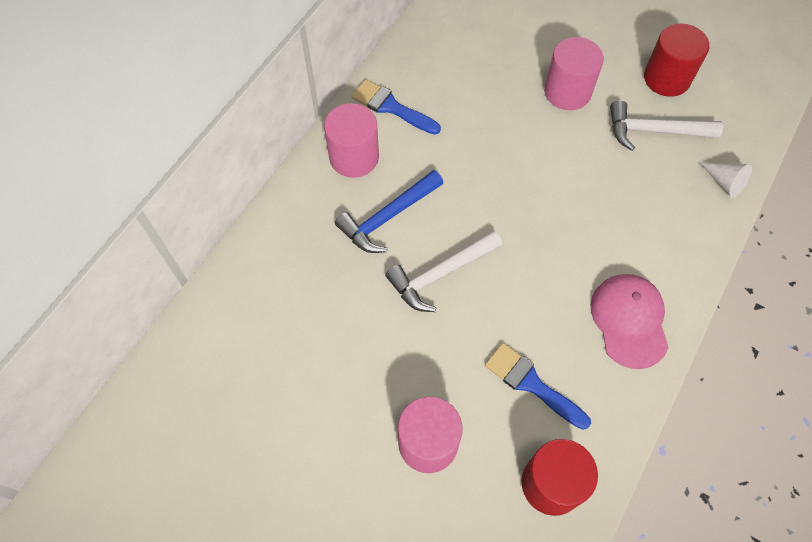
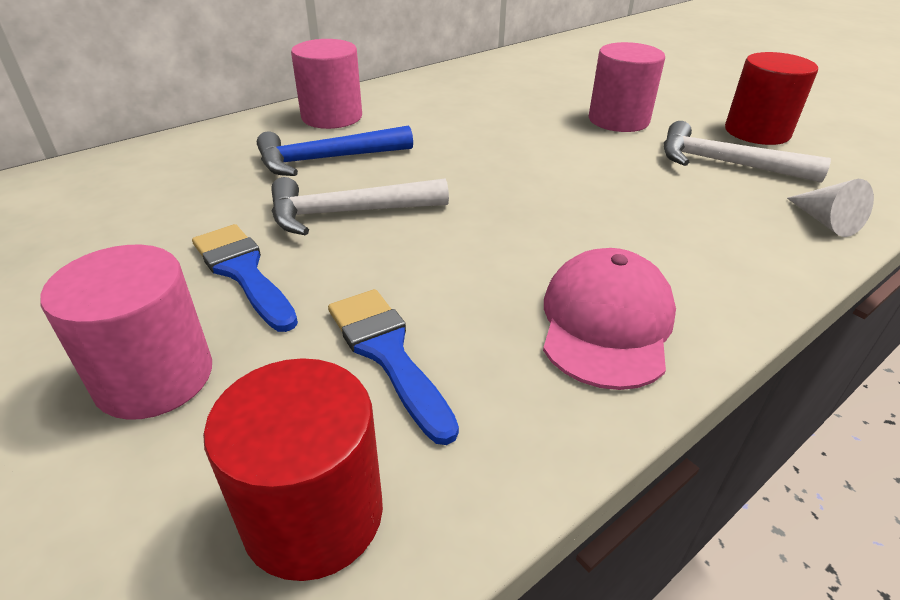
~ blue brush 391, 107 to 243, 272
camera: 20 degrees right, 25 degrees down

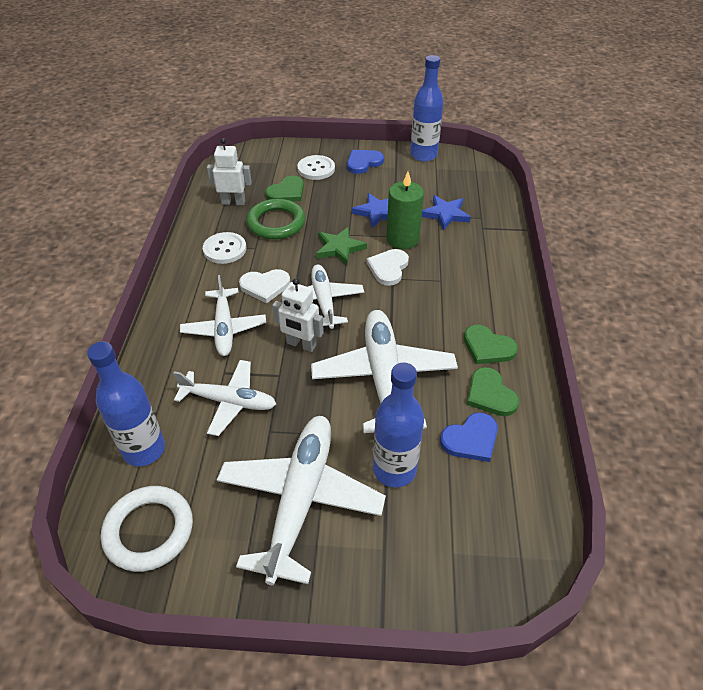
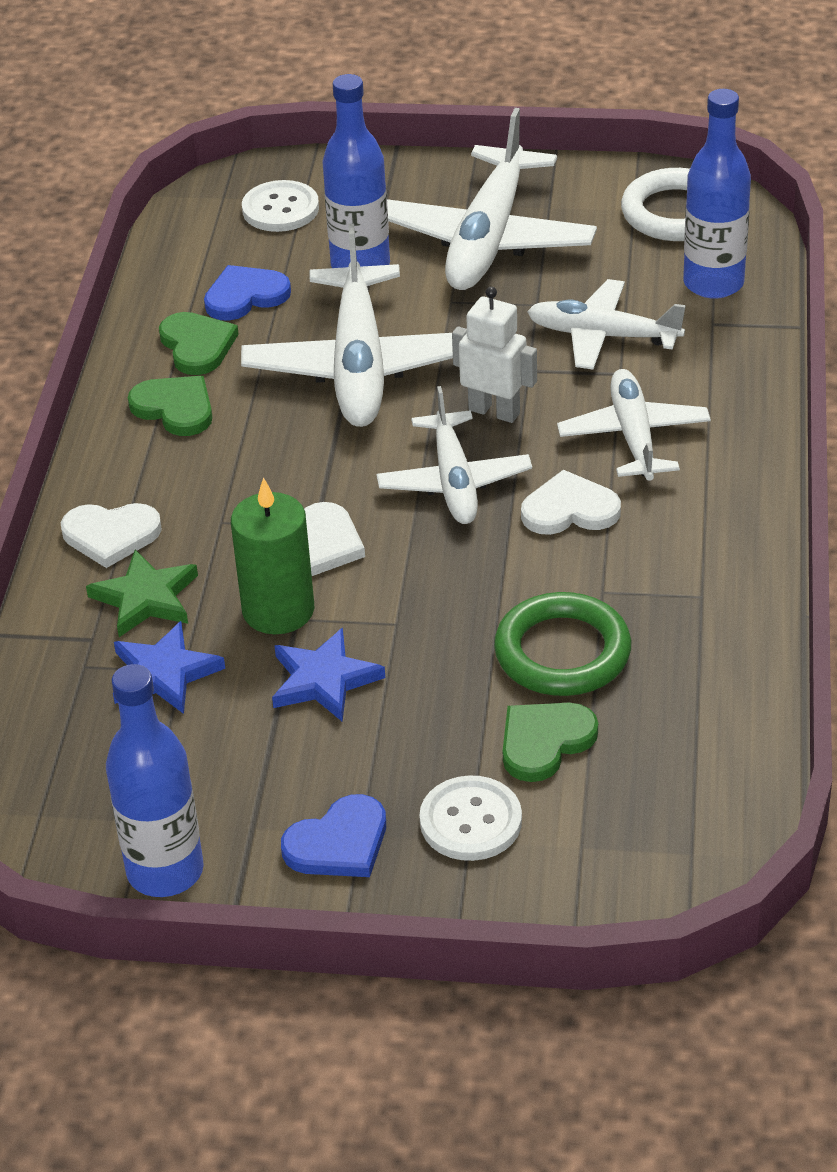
- white robot 233, 202
+ white heart 111, 535
~ white button 225, 249 to 280, 209
~ green star 339, 248 to 146, 598
camera: 175 degrees left, 5 degrees down

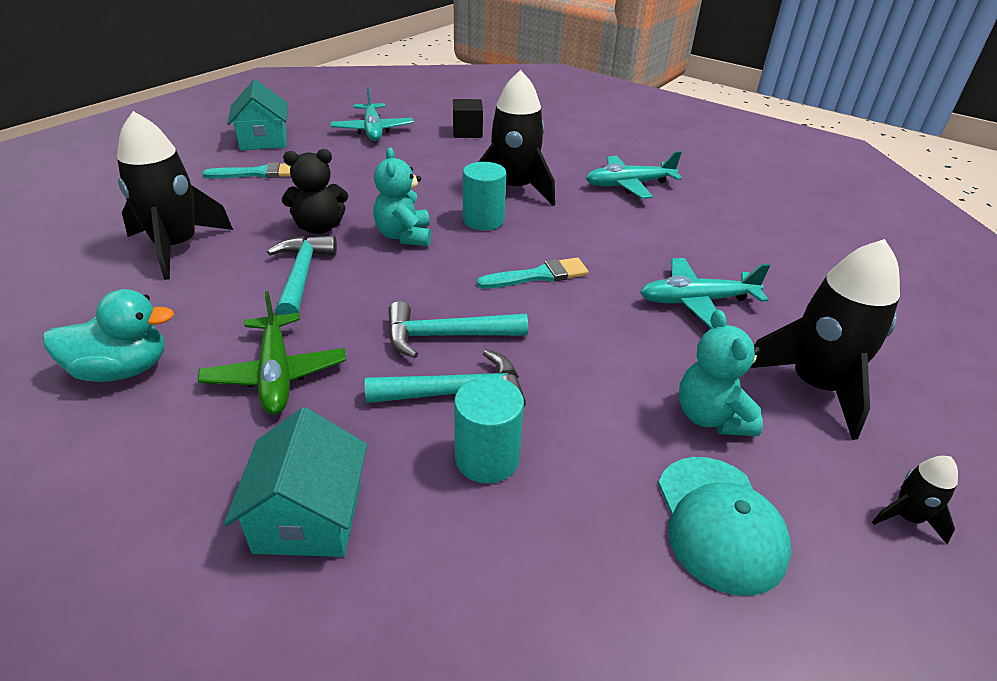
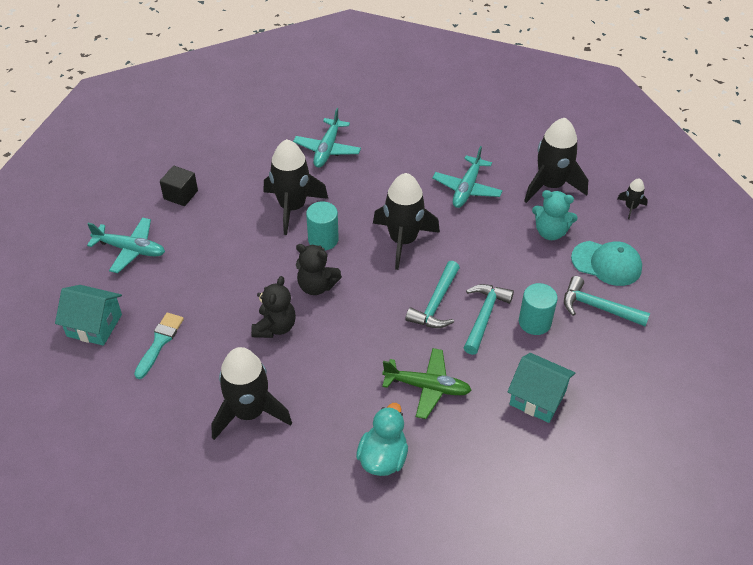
~ turquoise hammer 302, 276 to 597, 307
~ turquoise brush 539, 275 to black rocket 403, 241
~ turquoise teddy bear 404, 236 to black teddy bear 316, 286
camera: 60 degrees left, 10 degrees up

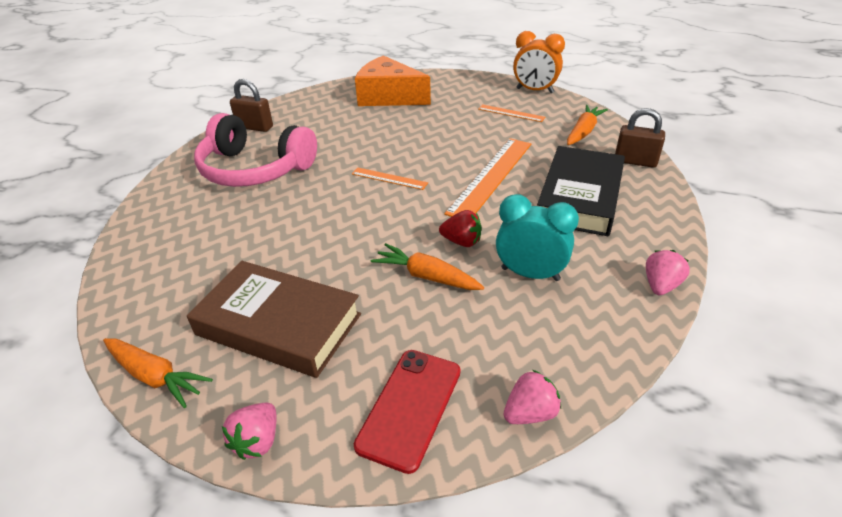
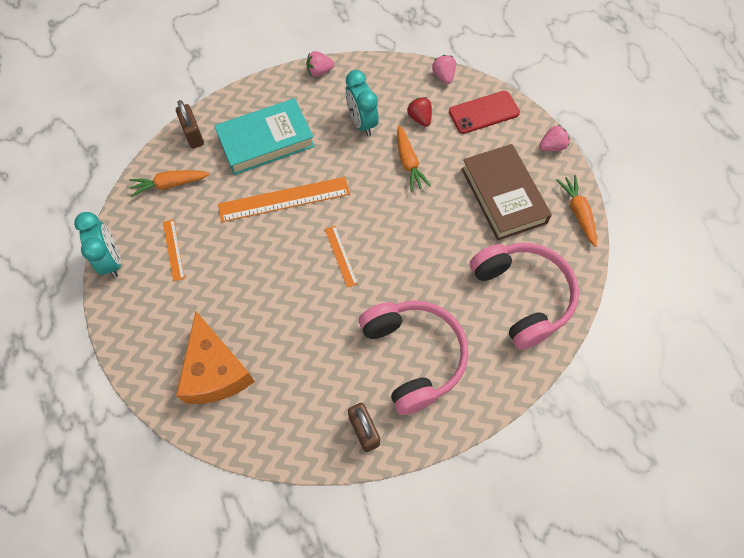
+ pink headphones 522, 296
~ red strawberry 461, 242 to 420, 118
~ orange clock 534, 90 to turquoise clock 112, 260
~ black book 579, 197 to turquoise book 266, 141
~ pink strawberry 530, 413 = 443, 76 60 degrees clockwise
camera: 135 degrees left, 25 degrees up

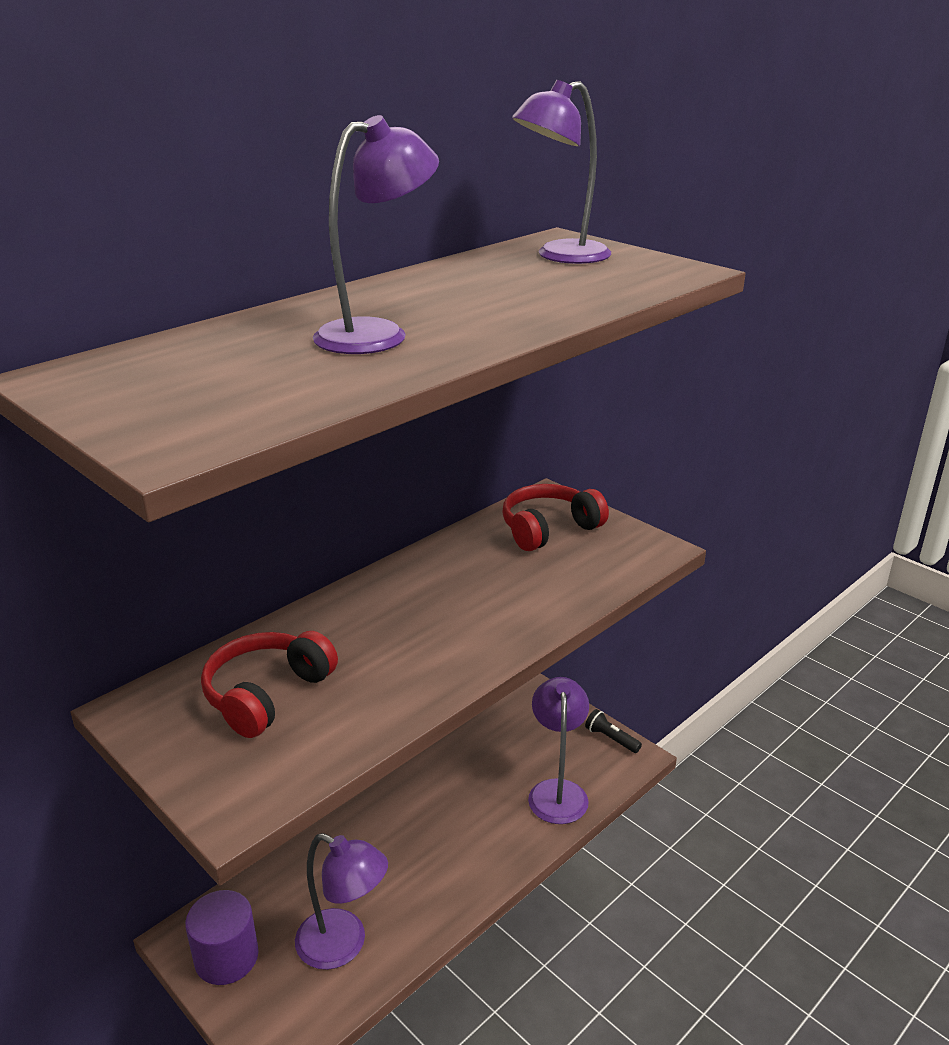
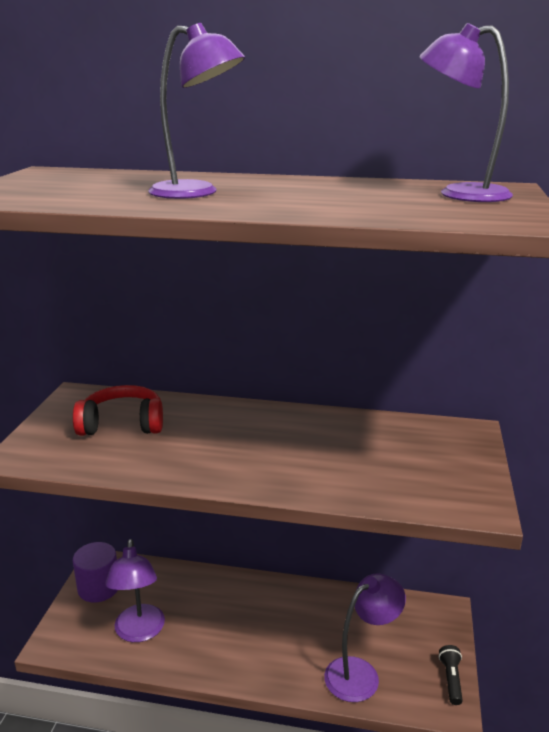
- red headphones 549, 529
camera: 55 degrees right, 5 degrees down

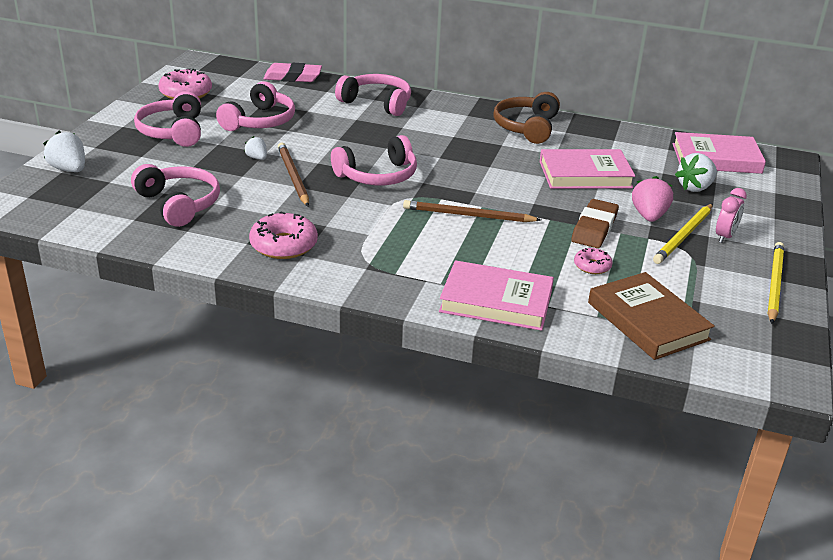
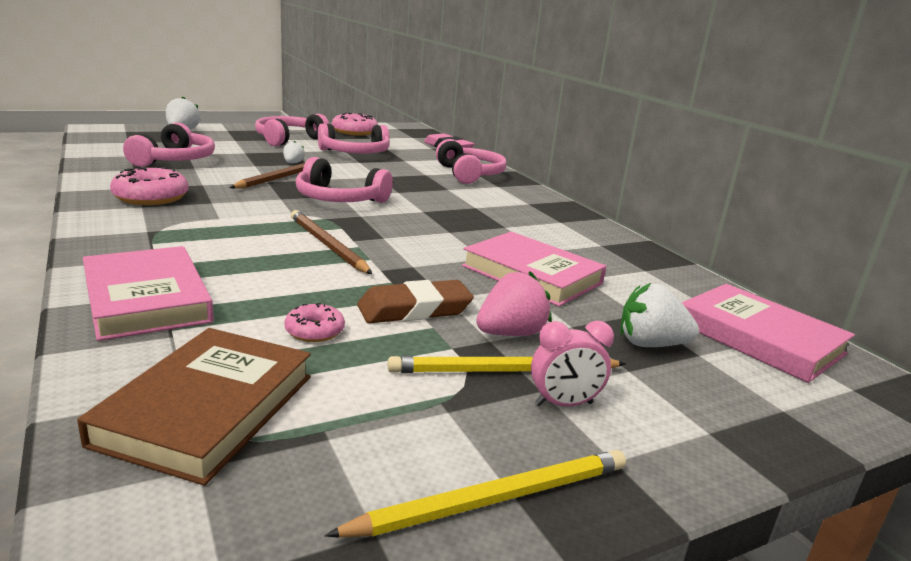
- brown headphones 526, 127
camera: 45 degrees right, 10 degrees down

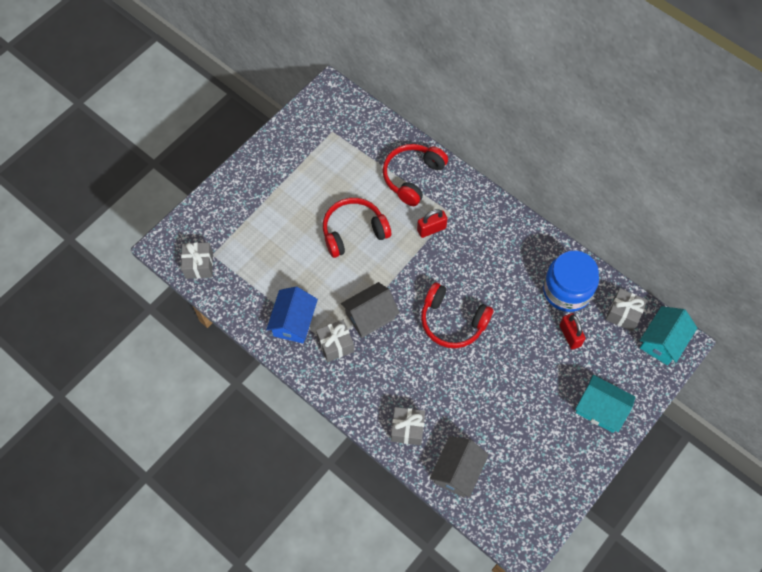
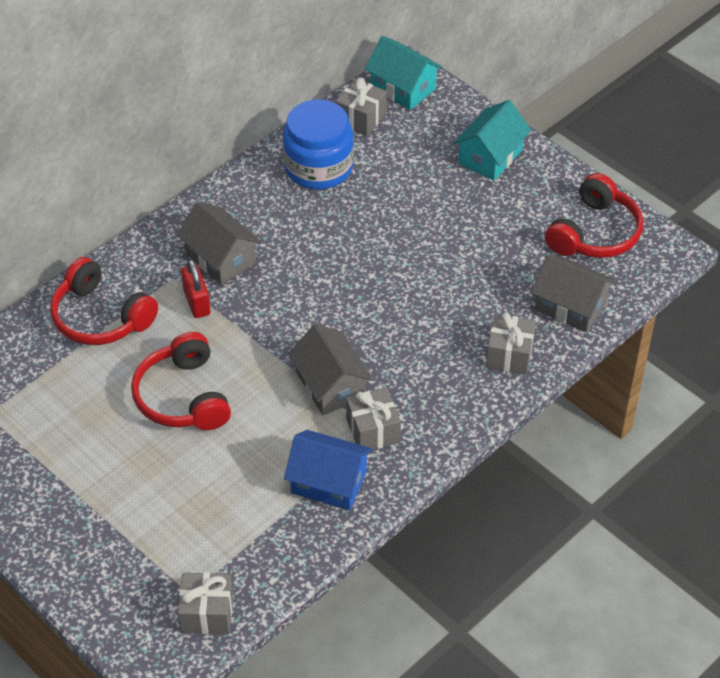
- red padlock 570, 335
+ grey house 221, 258
~ red headphones 452, 321 to 595, 233
camera: 85 degrees left, 15 degrees down

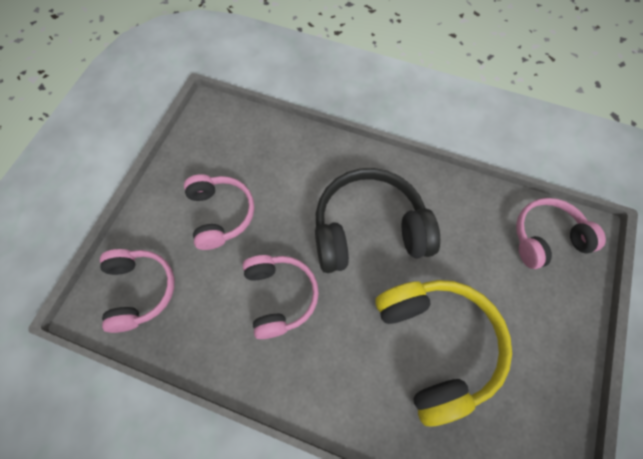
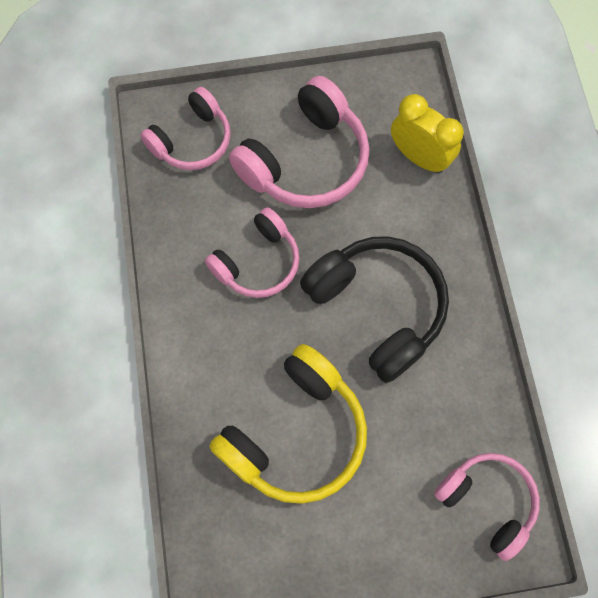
+ yellow clock 419, 157
~ pink headphones 220, 214 = 305, 160 x1.54
camera: 60 degrees right, 5 degrees up

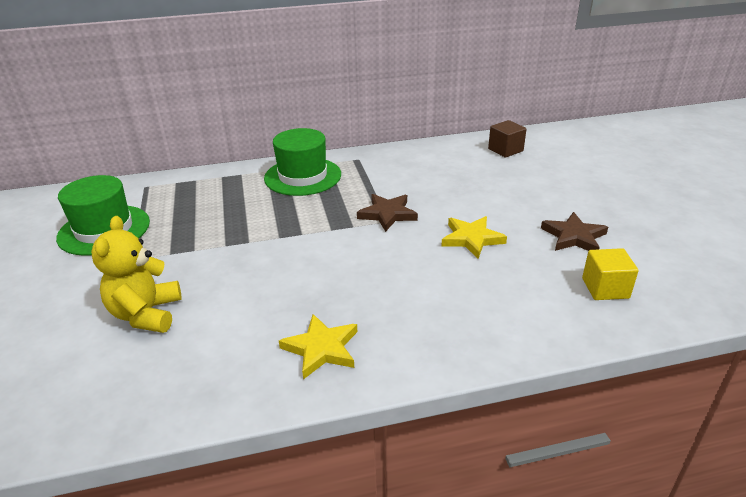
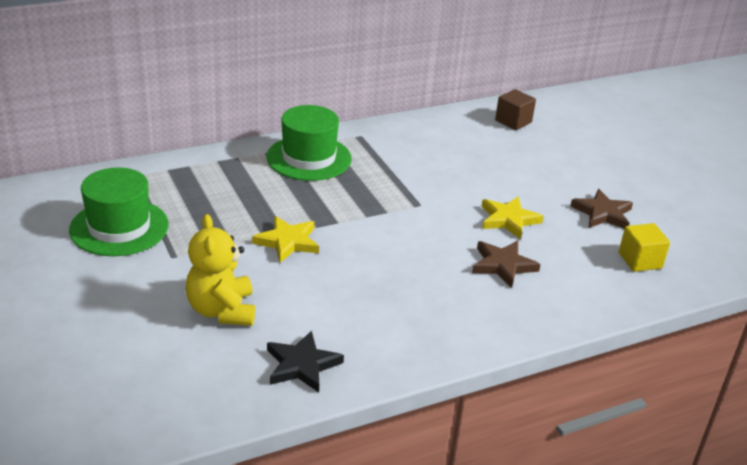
+ black star 302, 365
~ yellow star 321, 348 to 287, 242
~ brown star 387, 214 to 503, 265
camera: 15 degrees left, 0 degrees up

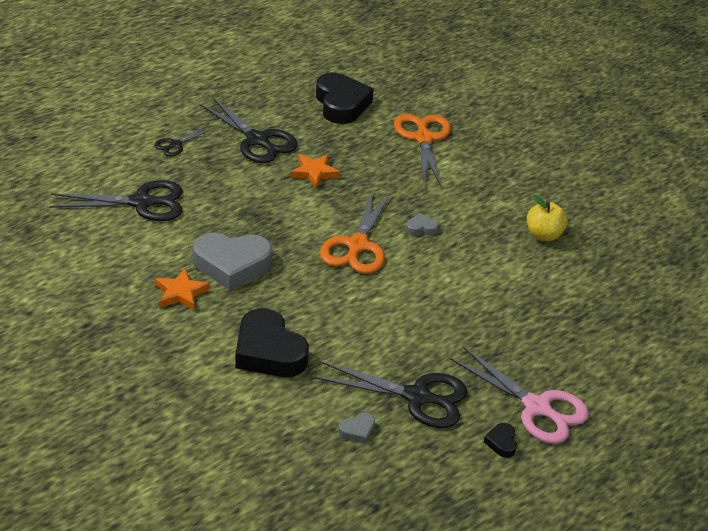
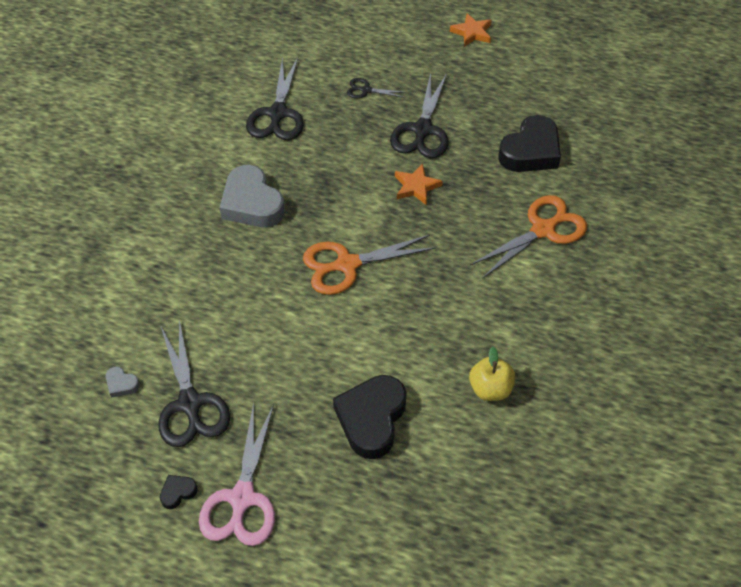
- grey heart 421, 228
~ orange star 181, 293 to 472, 33
~ black heart 268, 352 to 371, 419
~ black scissors 142, 203 = 278, 114 45 degrees clockwise
camera: 60 degrees right, 15 degrees up

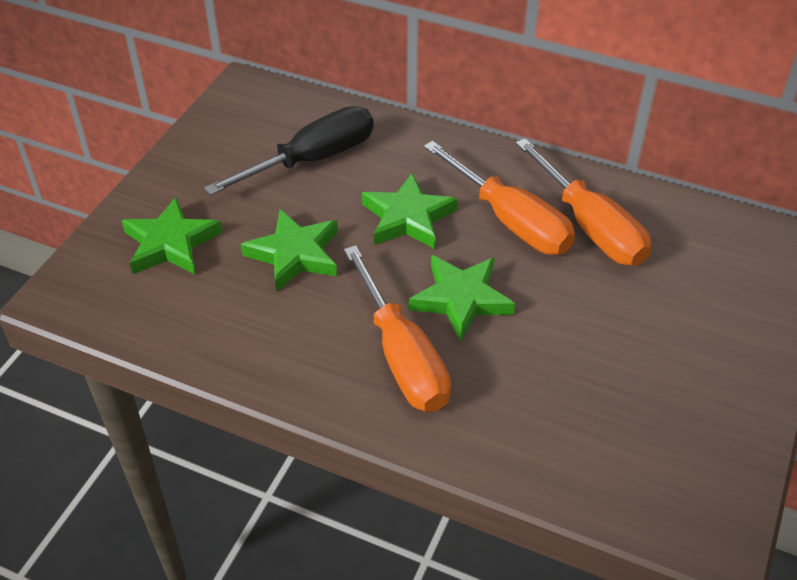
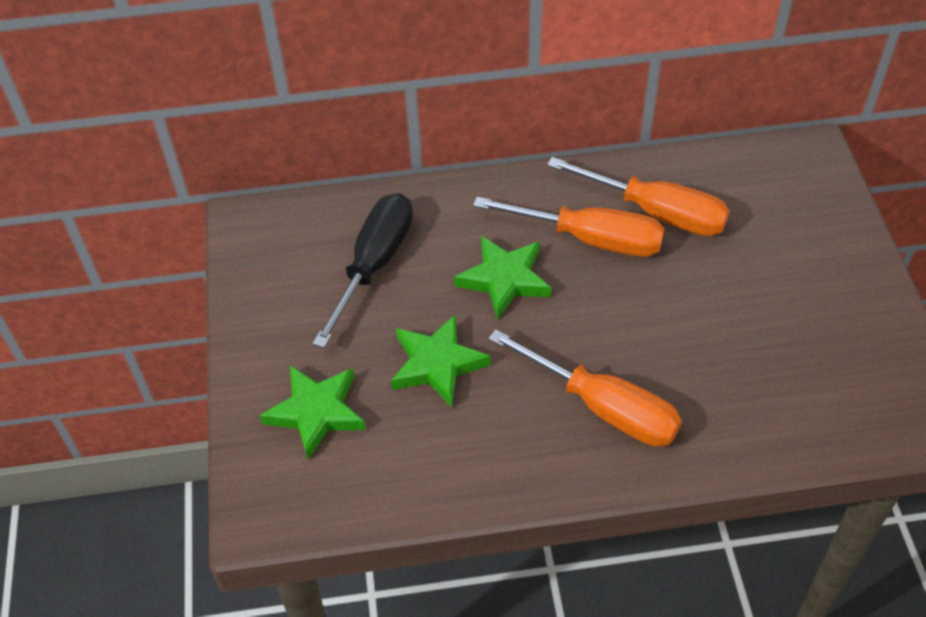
- green star 461, 299
camera: 30 degrees left, 5 degrees up

